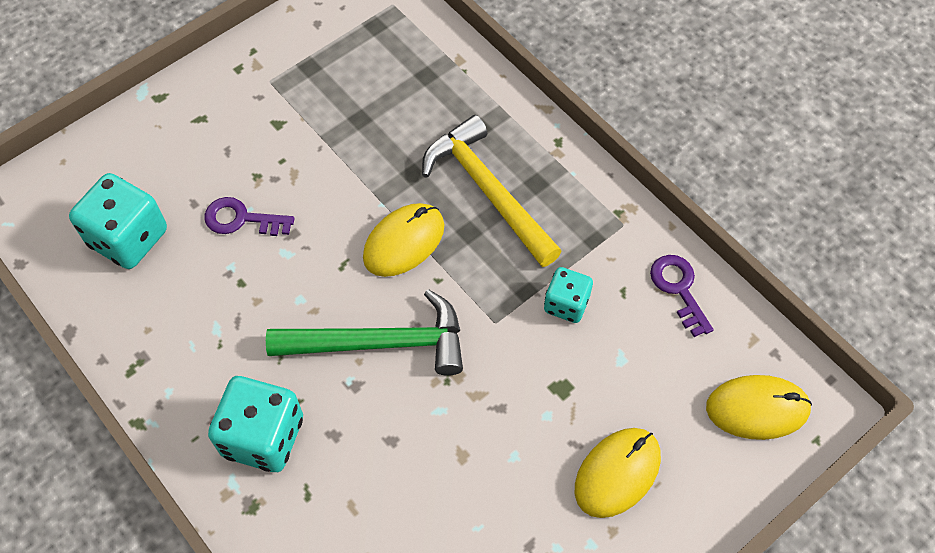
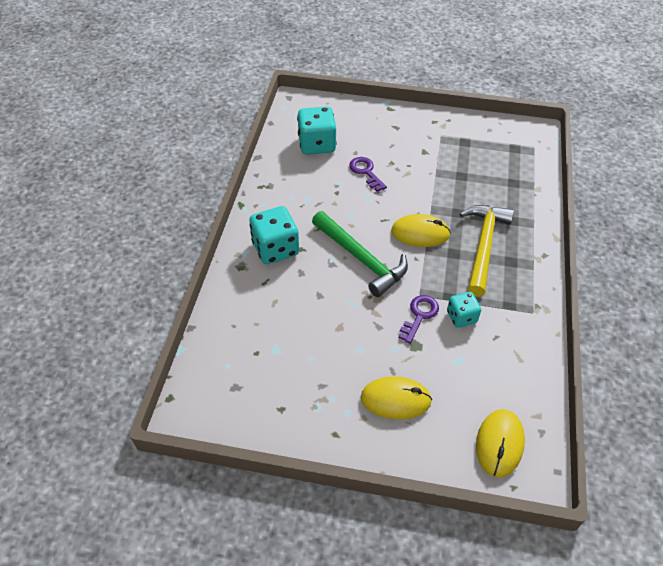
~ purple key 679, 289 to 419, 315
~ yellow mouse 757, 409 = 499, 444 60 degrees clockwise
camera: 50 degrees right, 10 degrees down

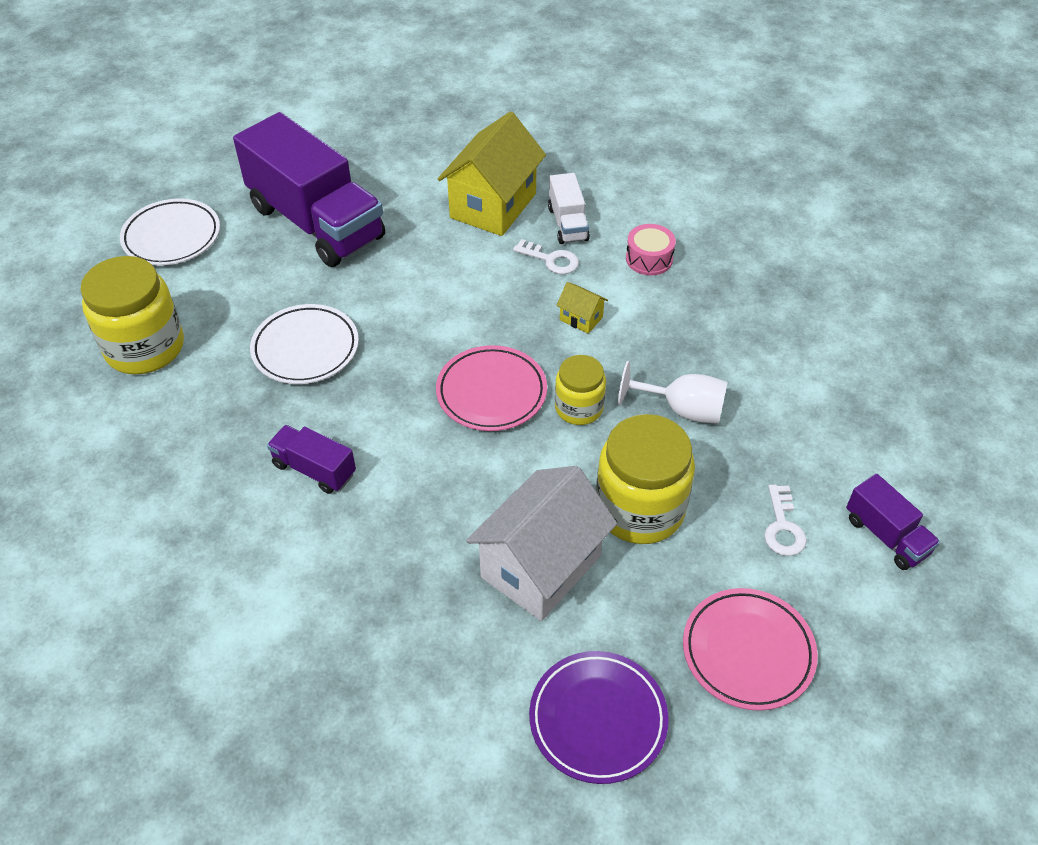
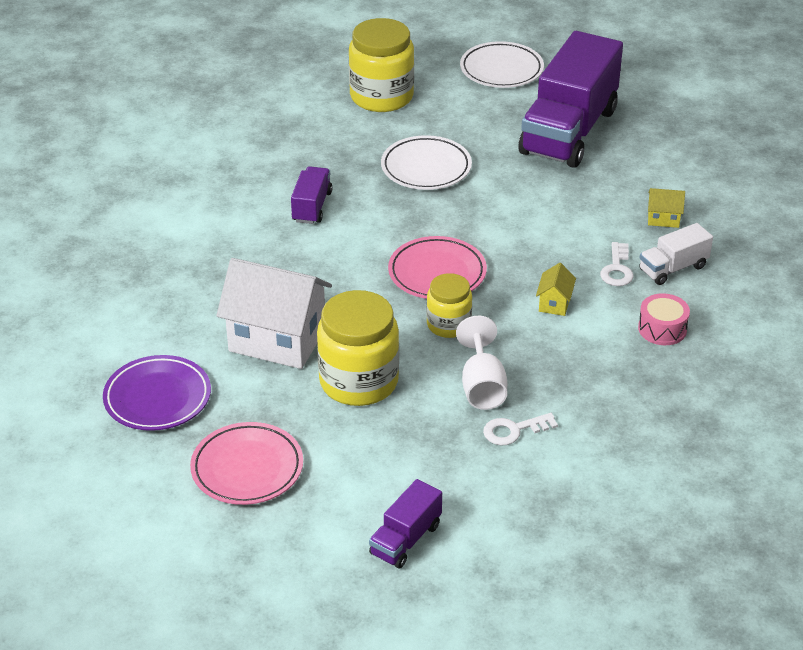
~ white key 783, 527 to 514, 430
~ yellow house 493, 205 = 663, 219 x0.43
camera: 70 degrees right, 10 degrees down

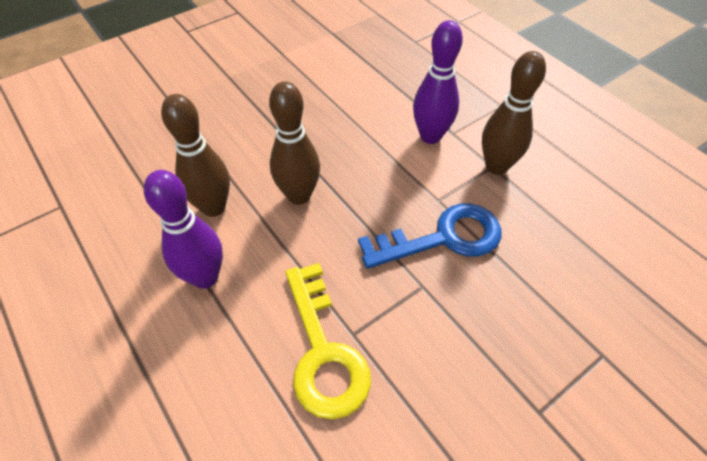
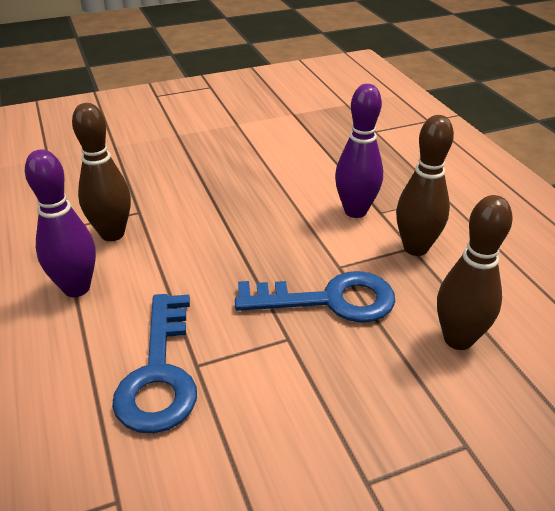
~ brown bowling pin 299, 195 to 458, 339
~ yellow key 323, 351 to blue key 159, 373
camera: 15 degrees right, 15 degrees down

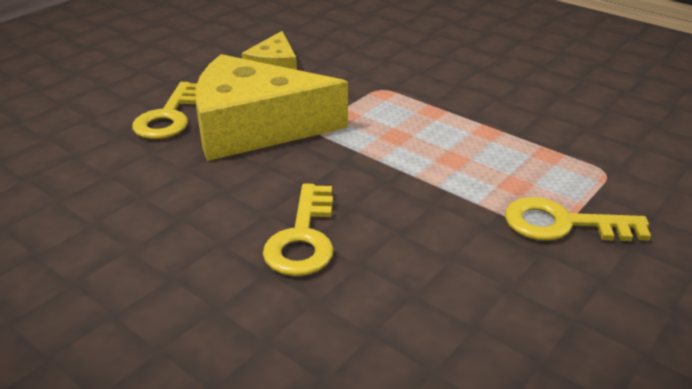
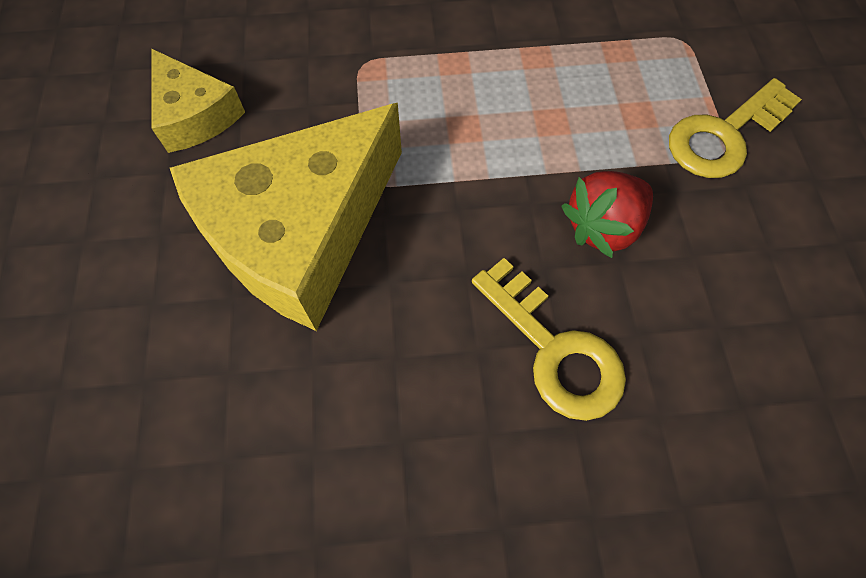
- yellow key 168, 117
+ red strawberry 602, 227
camera: 45 degrees left, 30 degrees up

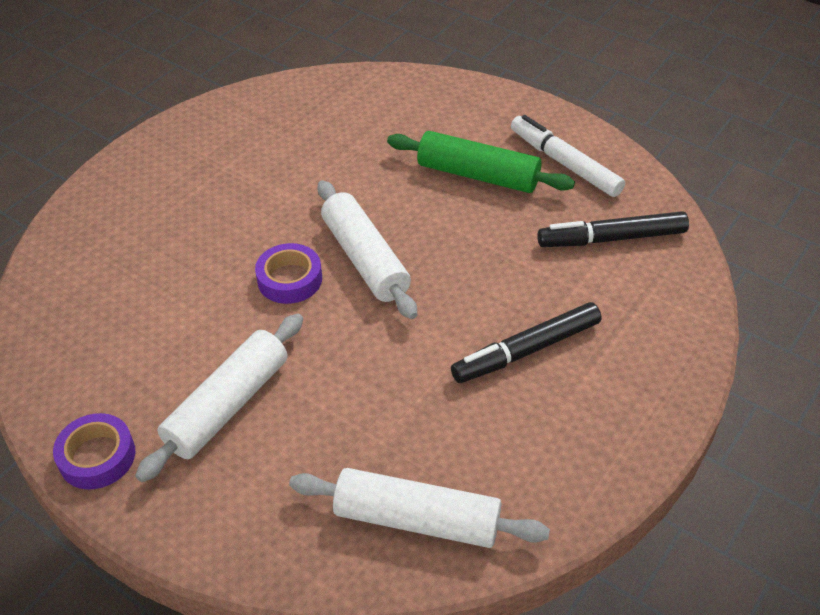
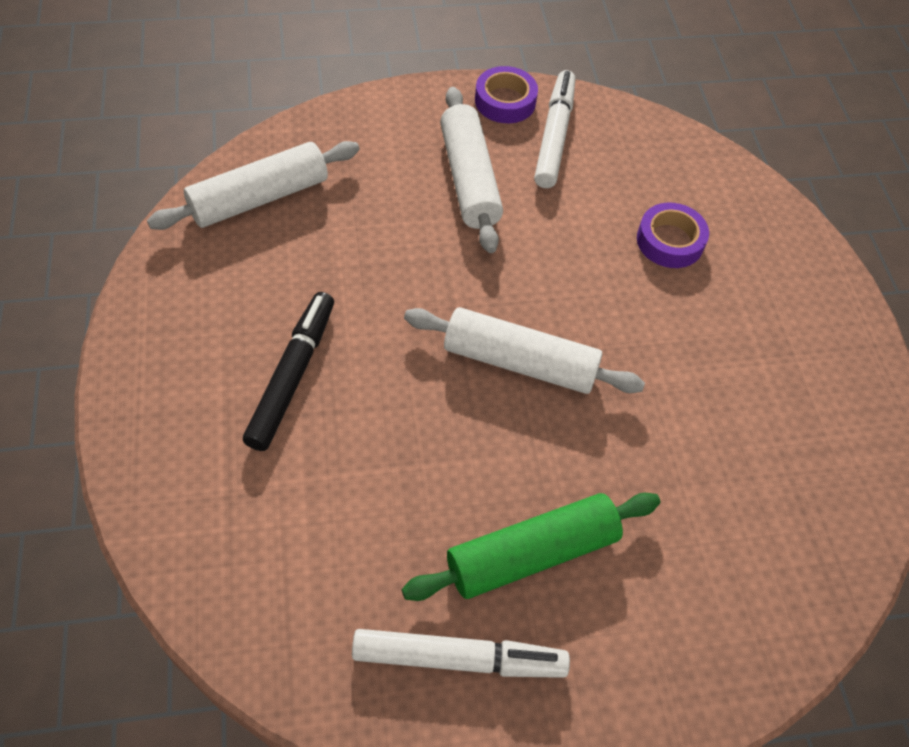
- black marker 611, 239
+ white marker 554, 136
~ purple tape 289, 279 to 670, 241
camera: 130 degrees right, 10 degrees up

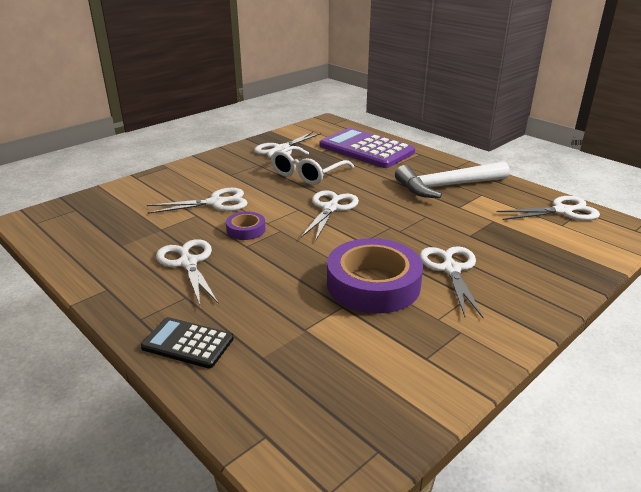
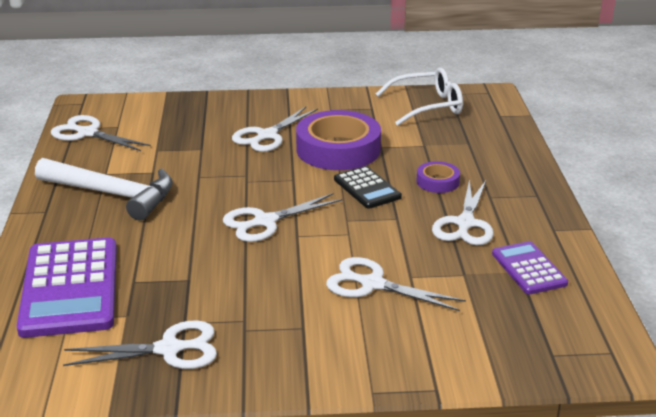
+ purple calculator 529, 269
~ black calculator 188, 343 to 367, 188
~ purple tape 246, 230 to 437, 182
~ white glasses 307, 173 to 427, 106
camera: 140 degrees left, 0 degrees up

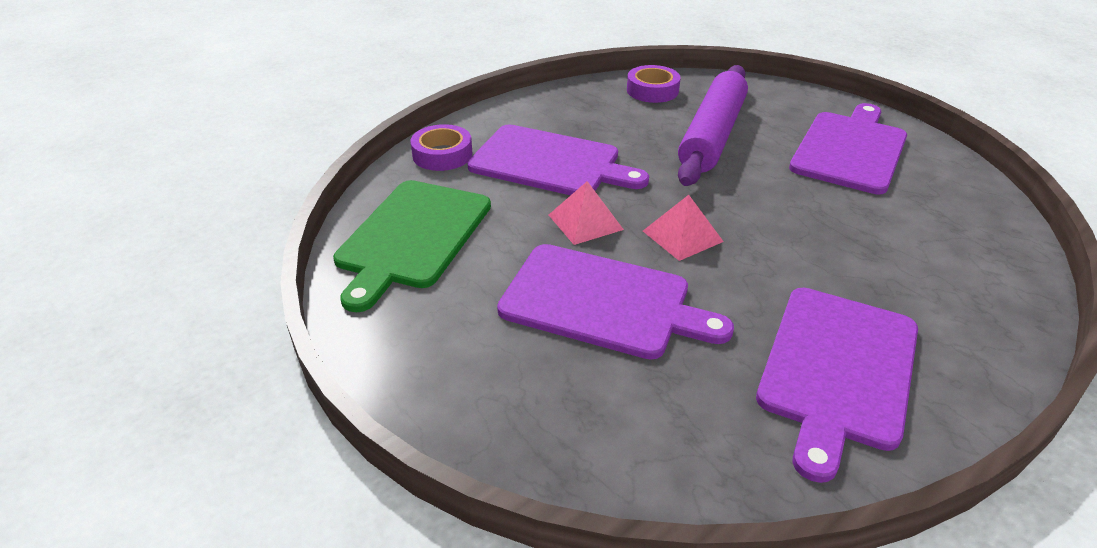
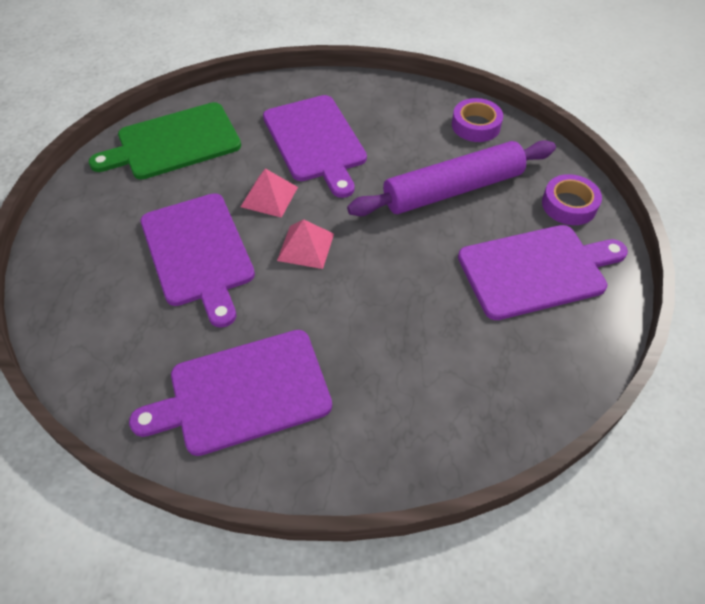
~ purple tape 442, 154 to 569, 205
camera: 45 degrees right, 15 degrees up

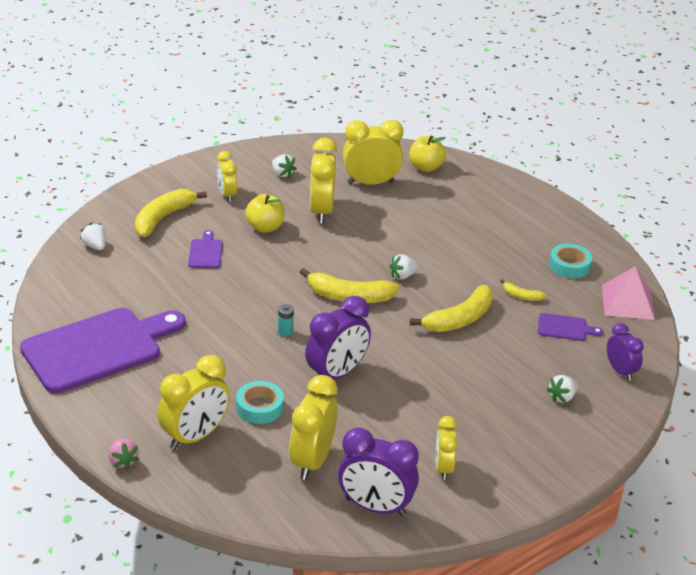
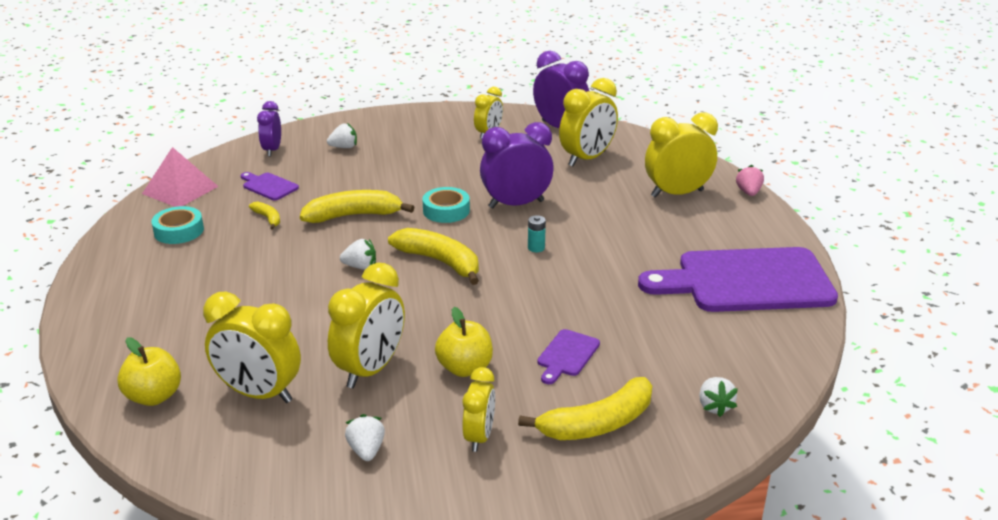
~ turquoise tape 259, 407 to 446, 210
camera: 150 degrees left, 5 degrees down

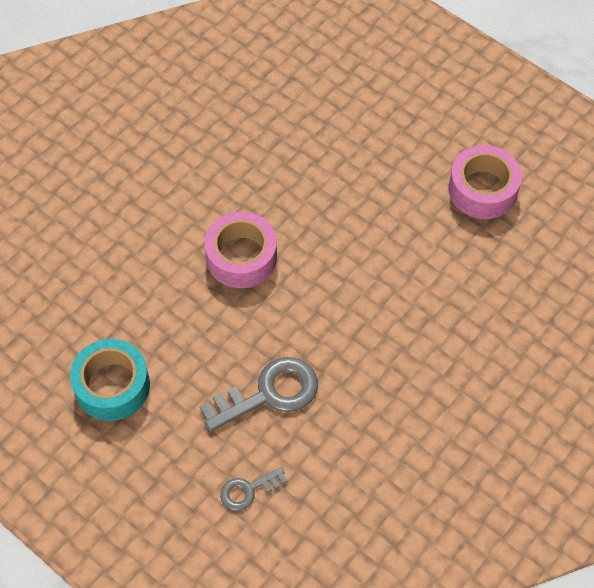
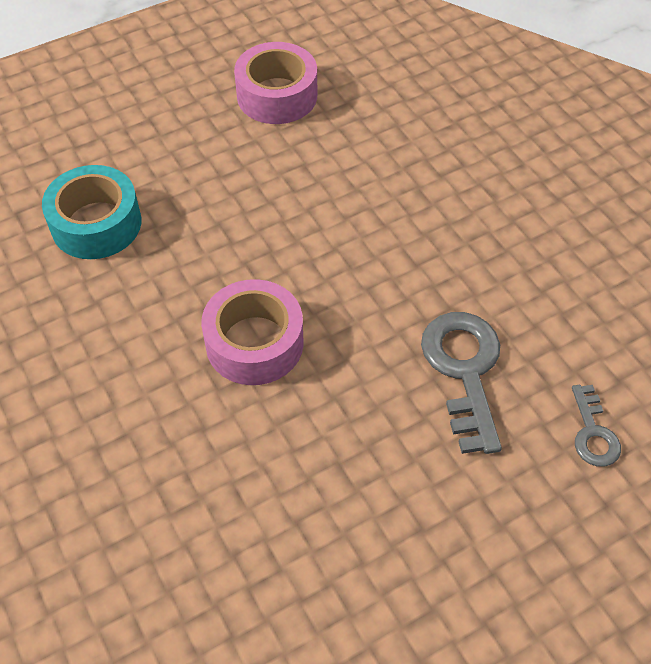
~ turquoise tape 112, 386 to 96, 224
camera: 70 degrees left, 5 degrees down

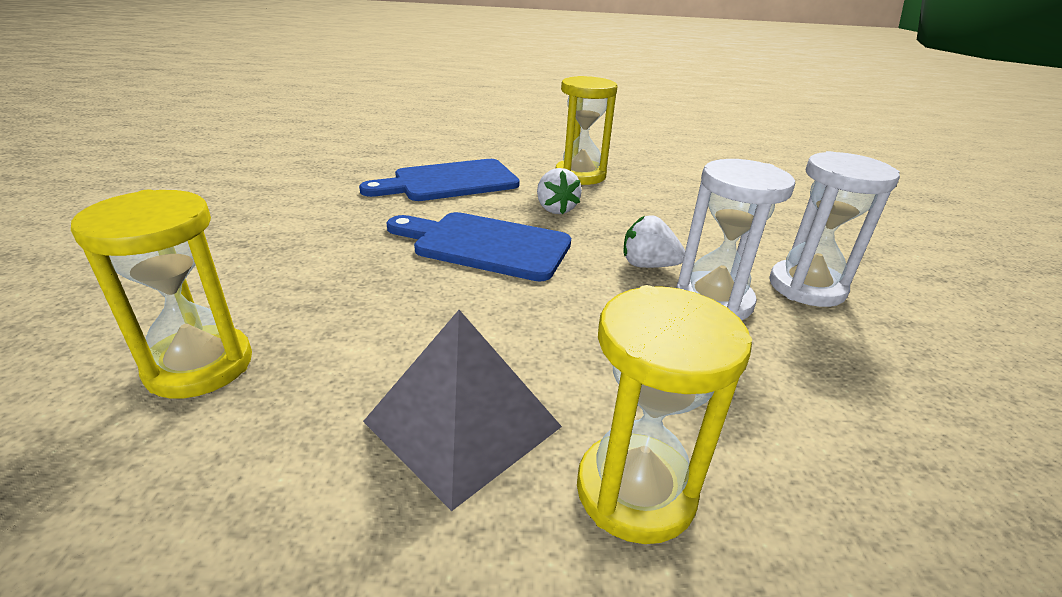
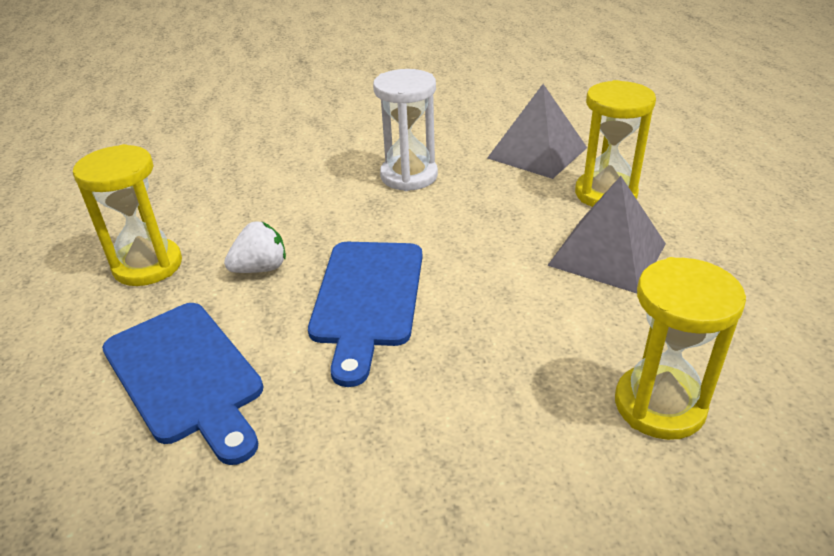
- white strawberry 647, 265
- white hourglass 806, 287
+ grey pyramid 537, 153
camera: 100 degrees left, 5 degrees up

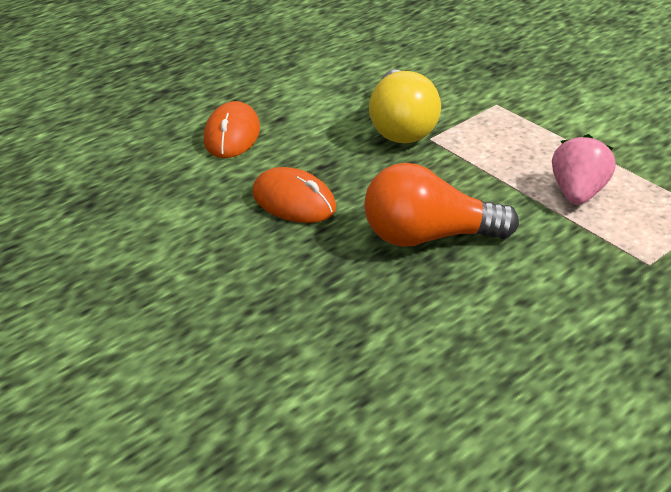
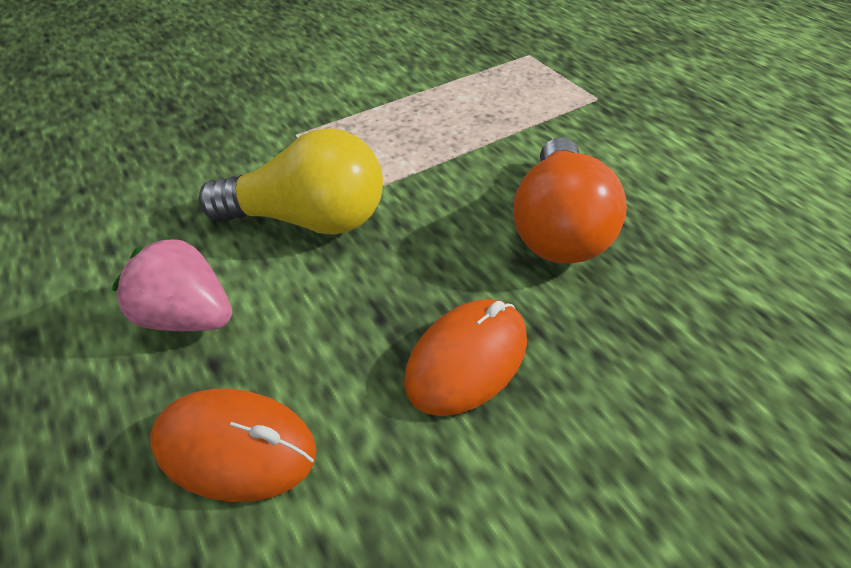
~ pink strawberry 578, 193 to 188, 316
camera: 85 degrees left, 10 degrees up

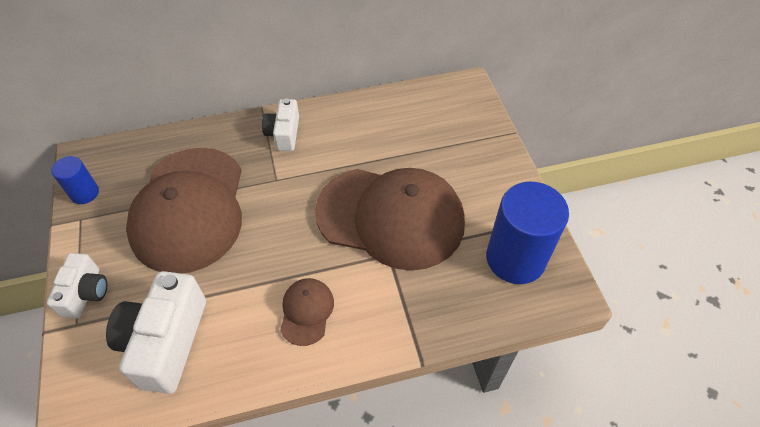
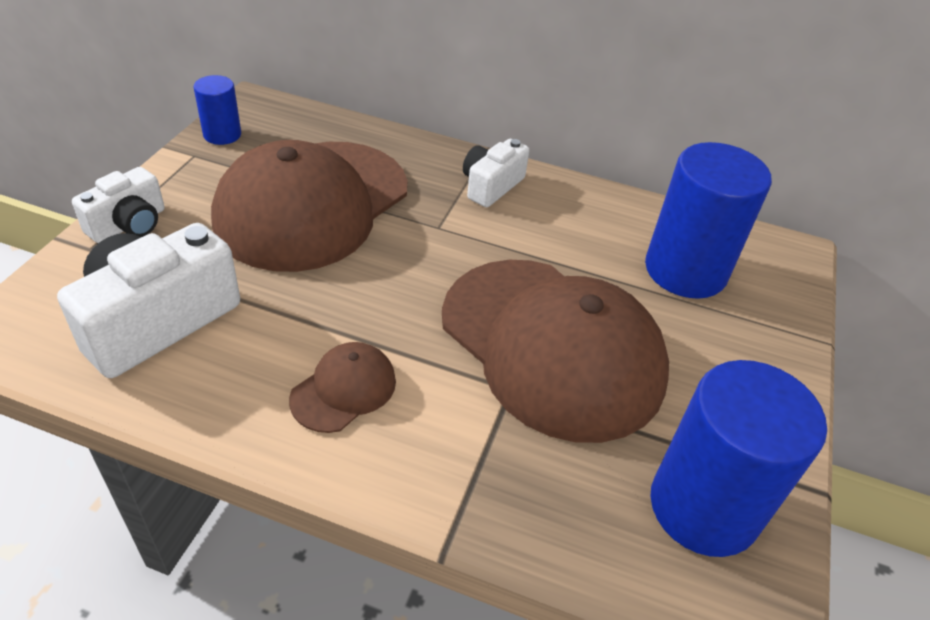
+ blue cylinder 685, 270
camera: 30 degrees right, 10 degrees down

